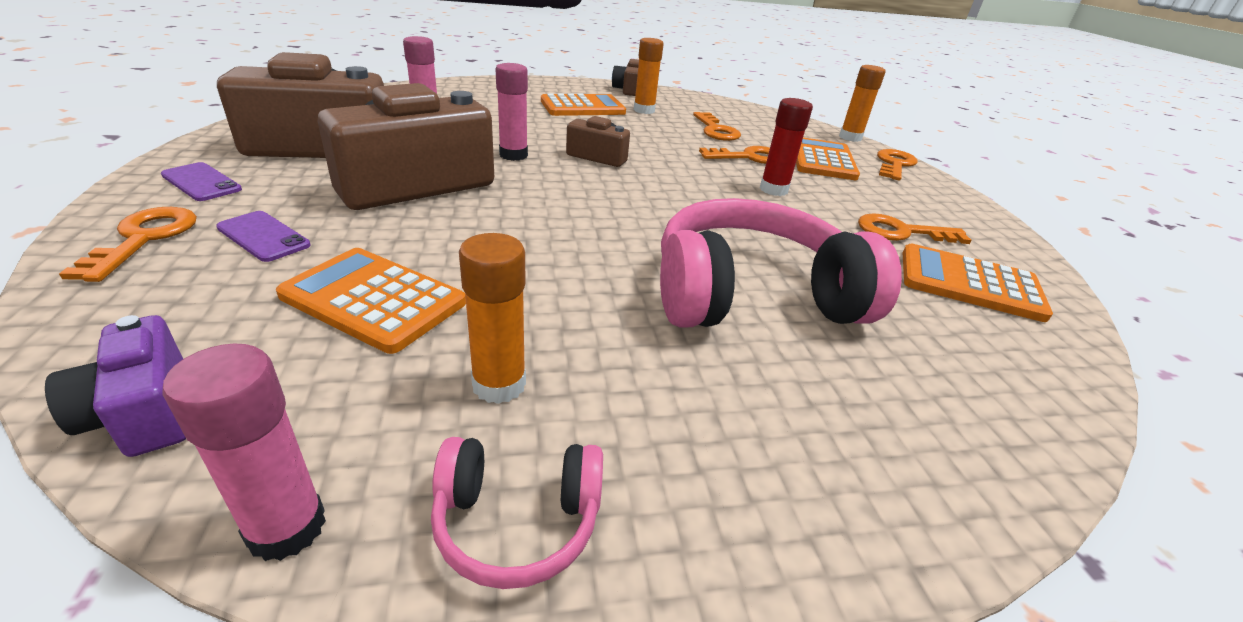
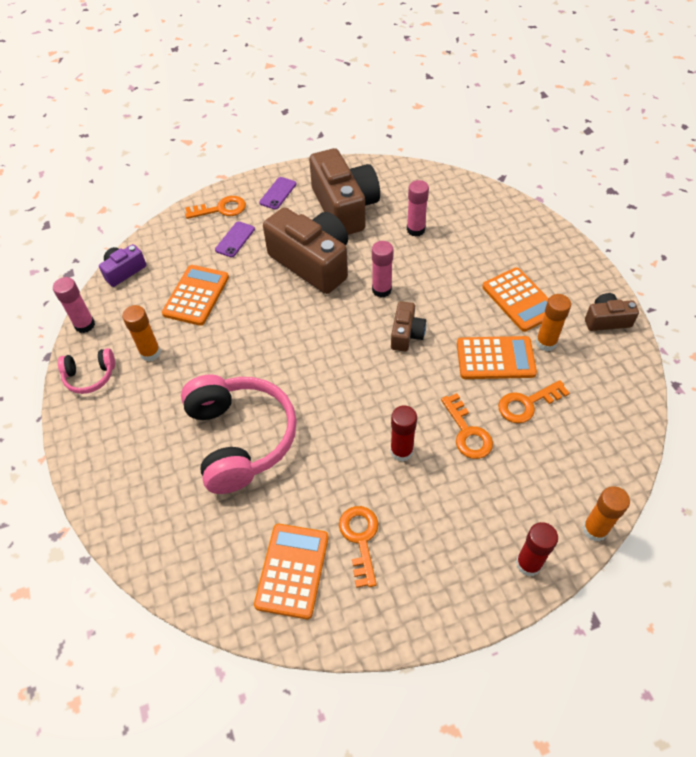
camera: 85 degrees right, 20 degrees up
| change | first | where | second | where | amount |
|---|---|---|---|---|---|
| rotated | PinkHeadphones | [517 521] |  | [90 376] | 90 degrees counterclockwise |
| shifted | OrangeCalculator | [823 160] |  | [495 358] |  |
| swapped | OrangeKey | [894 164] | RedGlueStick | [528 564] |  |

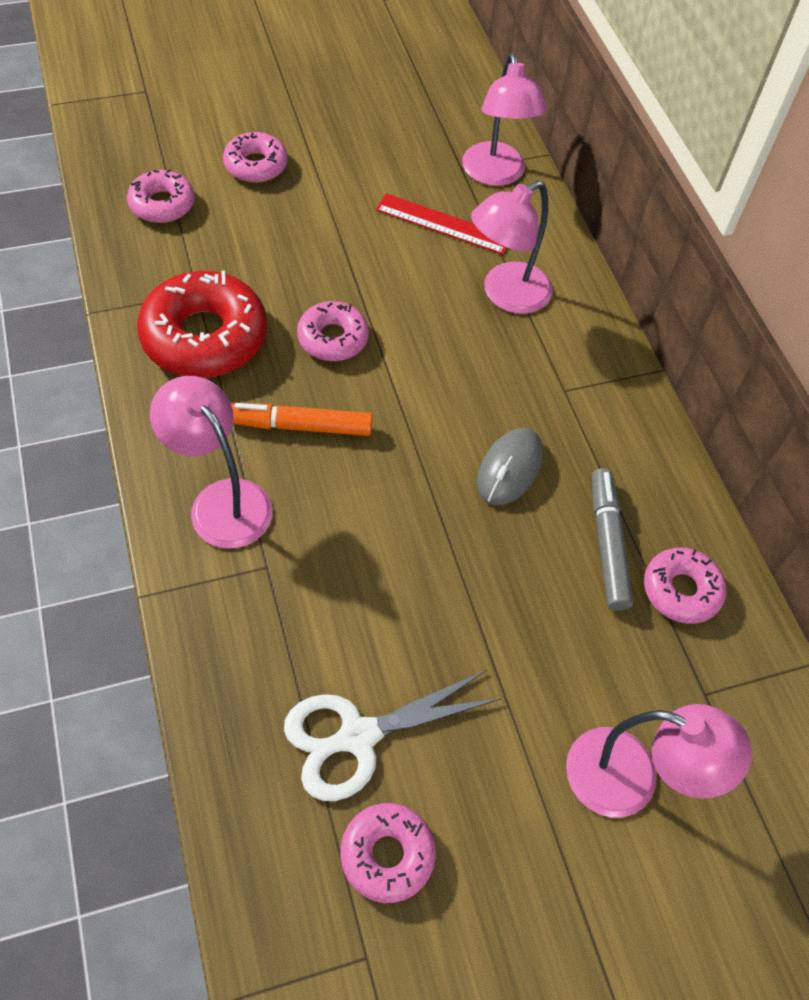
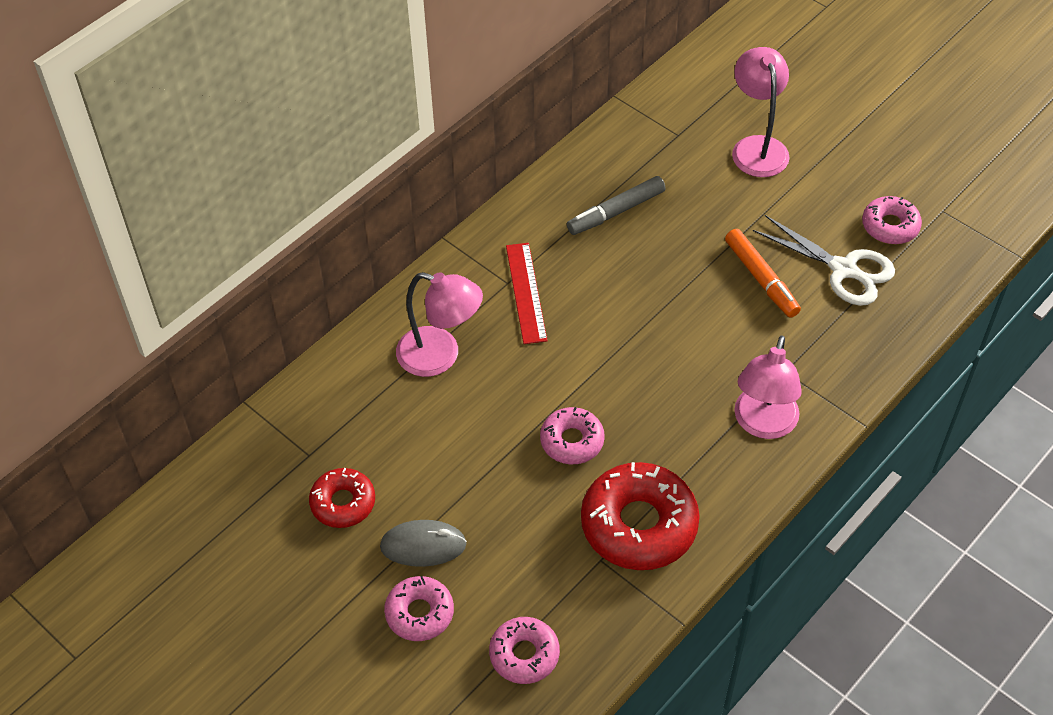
camera: 115 degrees left, 5 degrees down
| change | first | where | second | where | amount |
|---|---|---|---|---|---|
| shifted | OrangeMarker | [300 426] |  | [761 279] |  |
| shifted | RedRuler | [443 224] |  | [526 292] |  |
| gone | PinkLamp | [495 175] |  |  |  |
| shifted | GreyMouse | [509 469] |  | [423 545] |  |
| gone | PinkDonut | [681 590] |  |  |  |
| new |  |  | RedDonut | [343 503] |  |

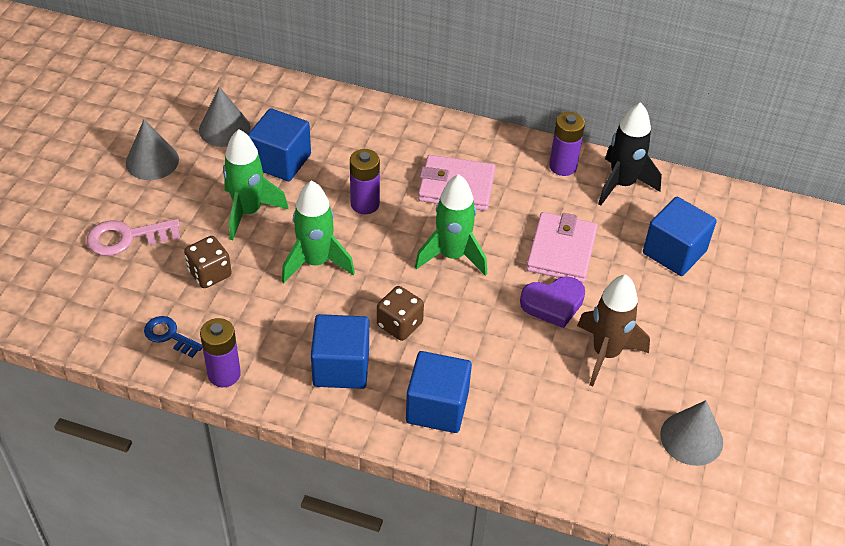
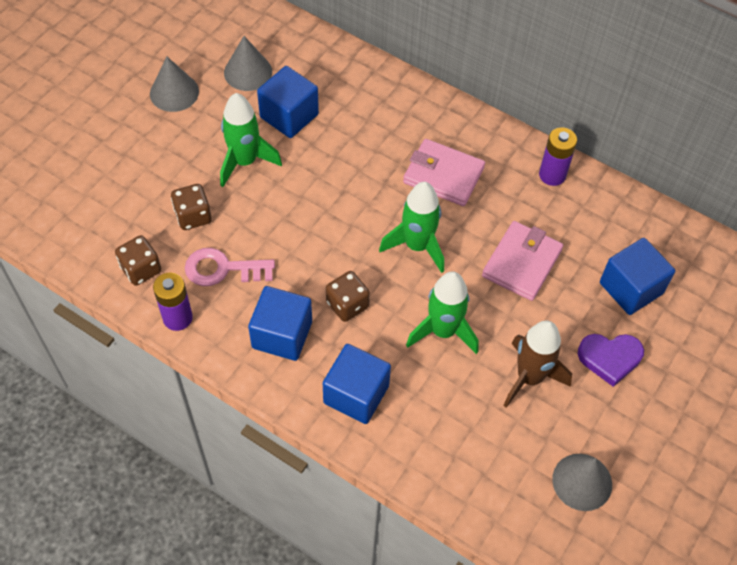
camera: 15 degrees right, 10 degrees up
| change | first | where | second | where | amount |
|---|---|---|---|---|---|
| shifted | PinkKey | [126 238] |  | [222 269] |  |
| swapped | BlueKey | [169 335] | BrownDice | [141 269] |  |
| shifted | GreenRocket | [316 262] |  | [443 331] |  |
| gone | PurpleBattery | [365 204] |  |  |  |
| shifted | PurpleHeart | [553 303] |  | [609 358] |  |
| gone | BlackRocket | [622 184] |  |  |  |

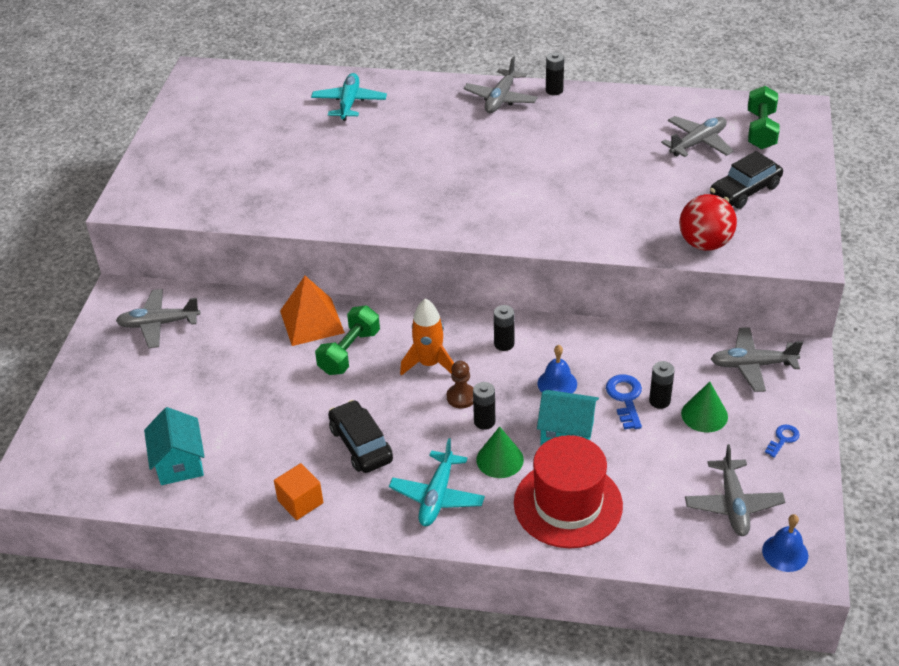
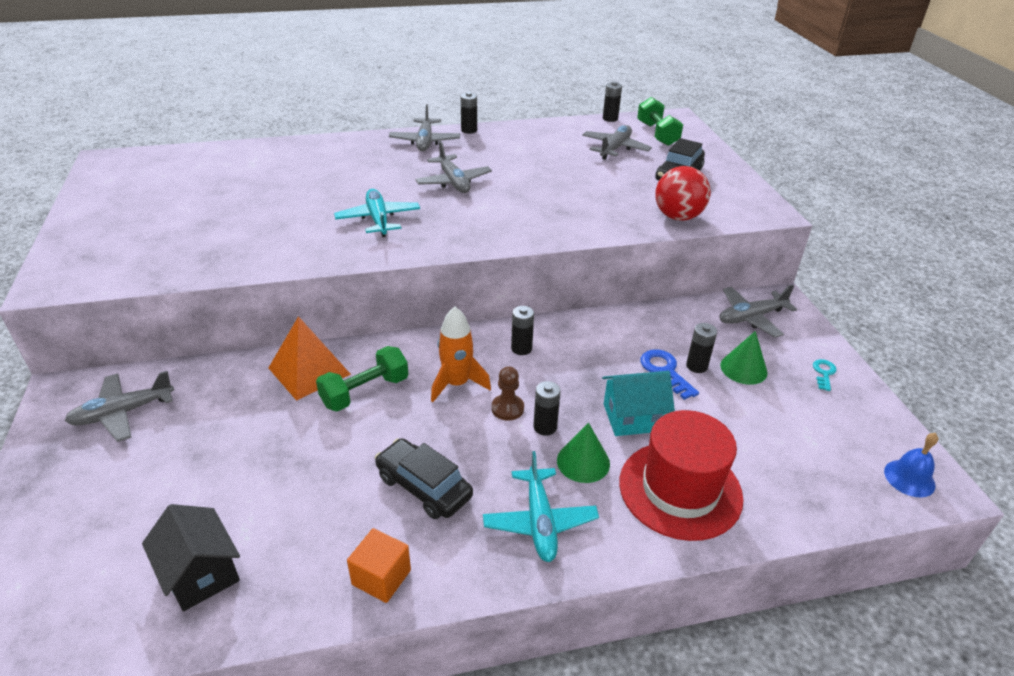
camera: 25 degrees left, 5 degrees down
| change | first | where | second | where | amount |
|---|---|---|---|---|---|
| repainted | TurquoiseHouse | [179 463] | BlackHouse | [201 573] |  |
| shifted | TurquoisePlane | [349 103] |  | [378 219] |  |
| rotated | GreenDumbbell | [349 352] |  | [365 392] | 45 degrees clockwise |
| gone | BlueBell | [557 383] |  |  |  |
| shifted | GreyPlane | [733 504] |  | [453 182] |  |
| repainted | BlueKey | [783 439] | TurquoiseKey | [824 373] |  |
| new |  |  | BlackBattery | [610 119] |  |

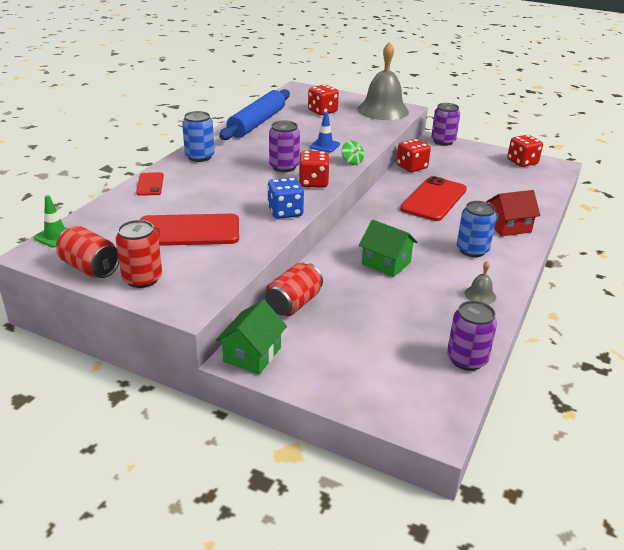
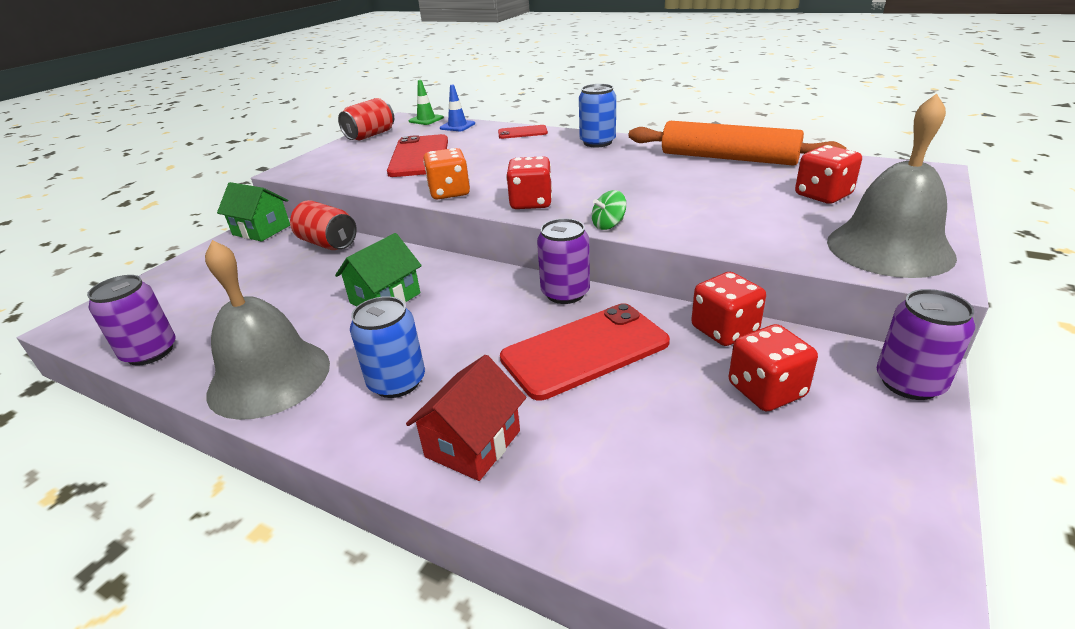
camera: 95 degrees right, 0 degrees up
| change | first | where | second | where | amount |
|---|---|---|---|---|---|
| gone | RedCan | [142 279] |  |  |  |
| repainted | BlueRollingPin | [257 123] | OrangeRollingPin | [728 158] |  |
| repainted | BlueDice | [285 212] | OrangeDice | [449 192] |  |
| shifted | PurpleCan | [284 167] |  | [565 293] |  |
| shifted | BlueTrafficCone | [324 146] |  | [457 126] |  |
| rotated | RedPhone | [434 199] |  | [585 350] | 60 degrees counterclockwise |
| scaled | GreyBell | [480 295] |  | [269 377] | x2.40 |
| rotated | RedHouse | [508 227] |  | [473 443] | 45 degrees clockwise |
| shifted | RedDice | [522 162] |  | [766 390] |  |

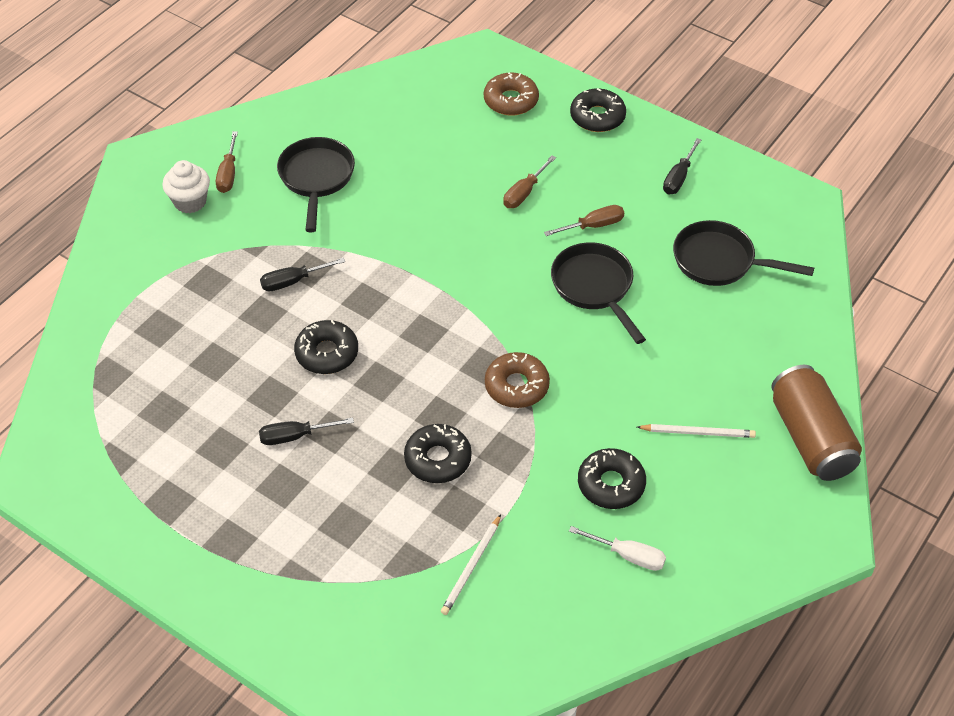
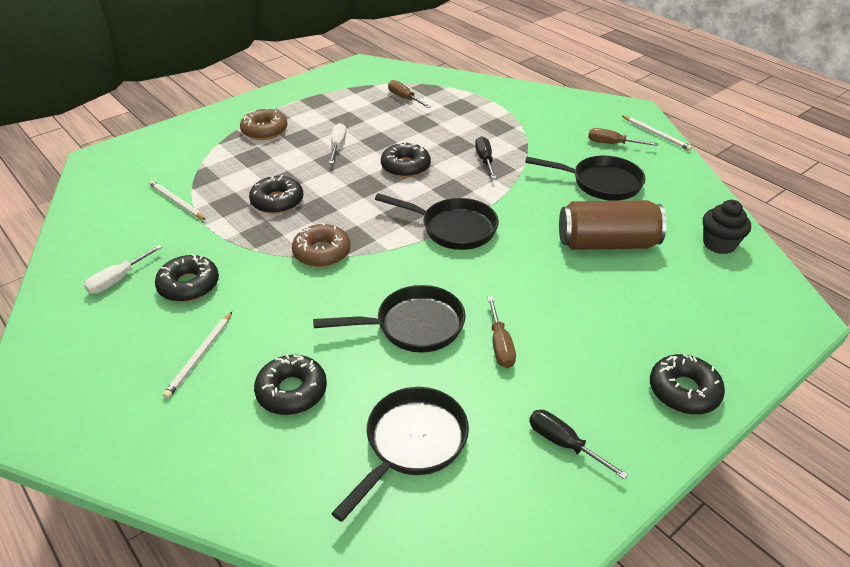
camera: 105 degrees right, 10 degrees down
| change | first | where | second | where | amount |
|---|---|---|---|---|---|
| gone | WhiteCupcake | [190 202] |  |  |  |
| repainted | BlackScrewdriver | [295 436] | WhiteScrewdriver | [337 146] |  |
| shifted | BrownDonut | [511 100] |  | [264 131] |  |
| shifted | BrownScrewdriver | [524 192] |  | [404 98] |  |
| shifted | BrownCan | [810 438] |  | [607 243] |  |
| new |  |  | BlackDonut | [292 391] |  |
| new |  |  | BlackPan | [453 228] |  |
| new |  |  | WhitePencil | [656 135] |  |
| new |  |  | BlackCupcake | [719 244] |  |

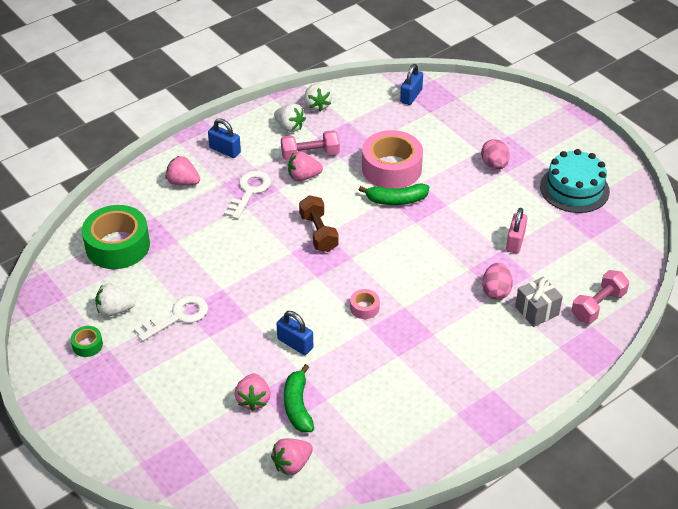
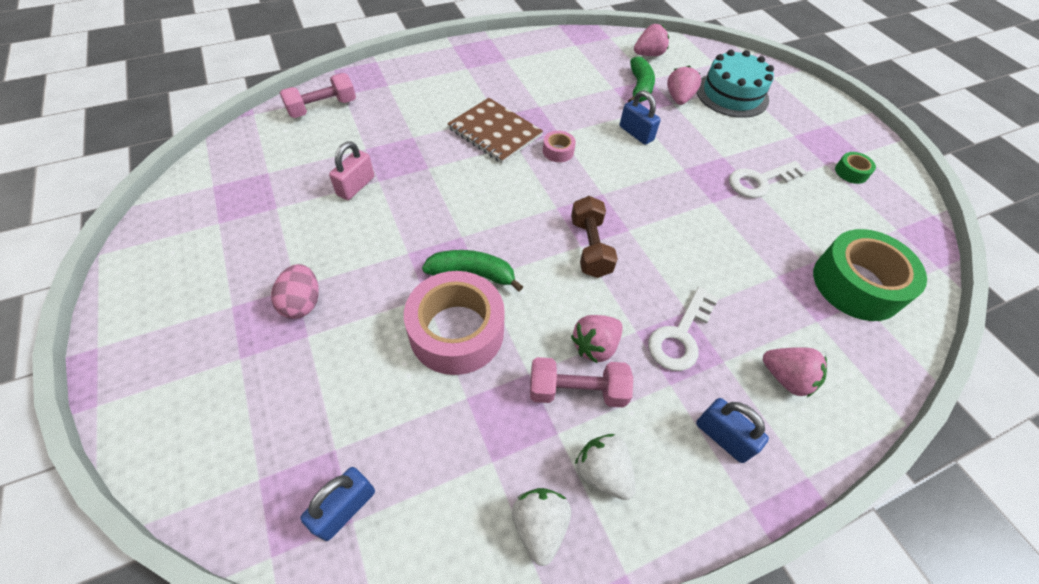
camera: 170 degrees left, 10 degrees up
| change | first | where | second | where | amount |
|---|---|---|---|---|---|
| gone | WhiteStrawberry | [115 310] |  |  |  |
| rotated | PinkStrawberry | [303 177] |  | [595 346] | 135 degrees clockwise |
| gone | PinkEgg | [496 291] |  |  |  |
| gone | GreyGift | [536 311] |  |  |  |
| shifted | TurquoiseCake | [574 189] |  | [732 94] |  |
| new |  |  | BrownNotebook | [495 132] |  |

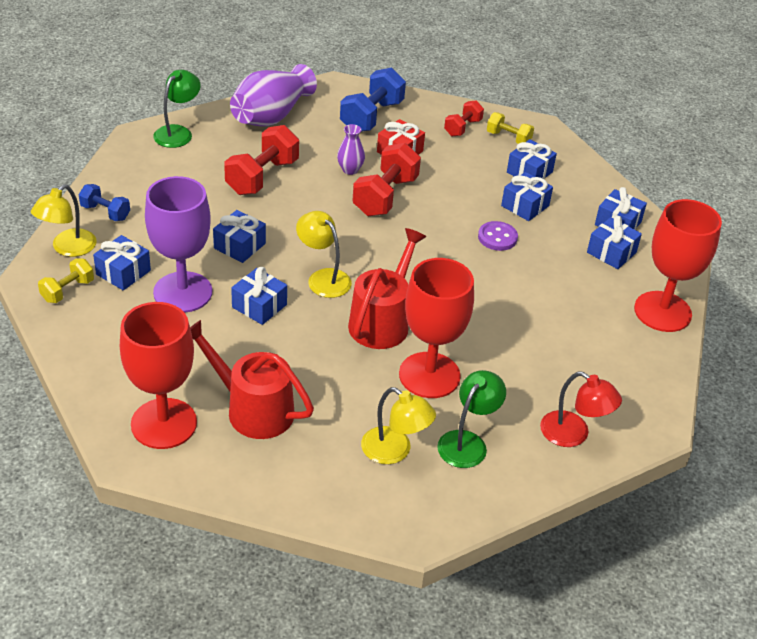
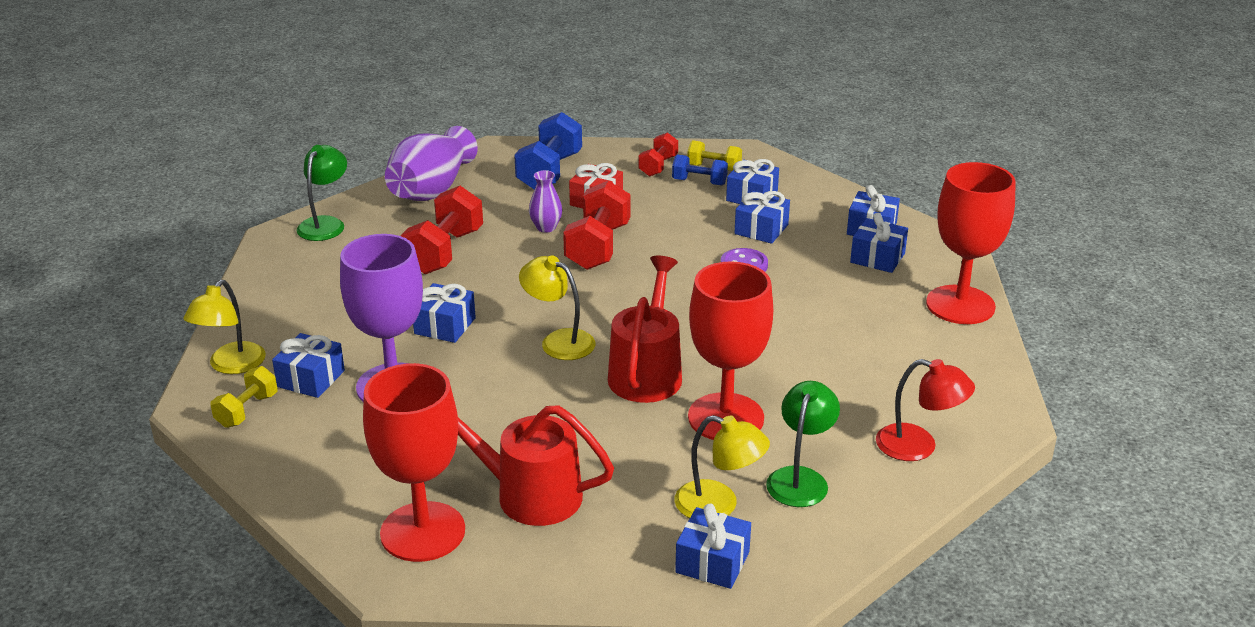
camera: 10 degrees left, 10 degrees down
| change | first | where | second | where | amount |
|---|---|---|---|---|---|
| shifted | BlueDumbbell | [105 212] |  | [699 182] |  |
| shifted | BlueGift | [259 306] |  | [712 562] |  |

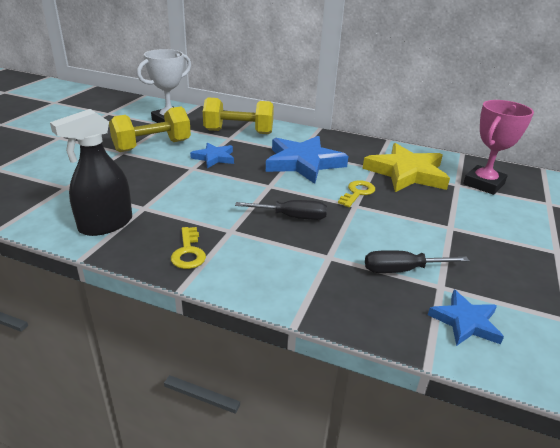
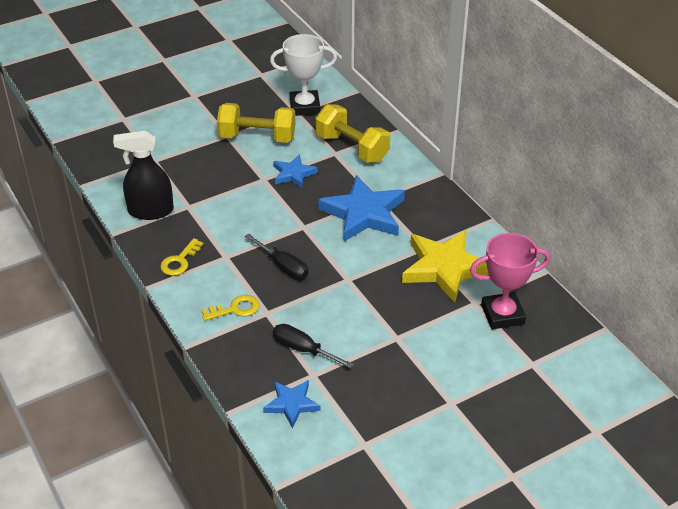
camera: 40 degrees right, 10 degrees up
| change | first | where | second | where | amount |
|---|---|---|---|---|---|
| shifted | YellowKey | [357 193] |  | [235 309] |  |

